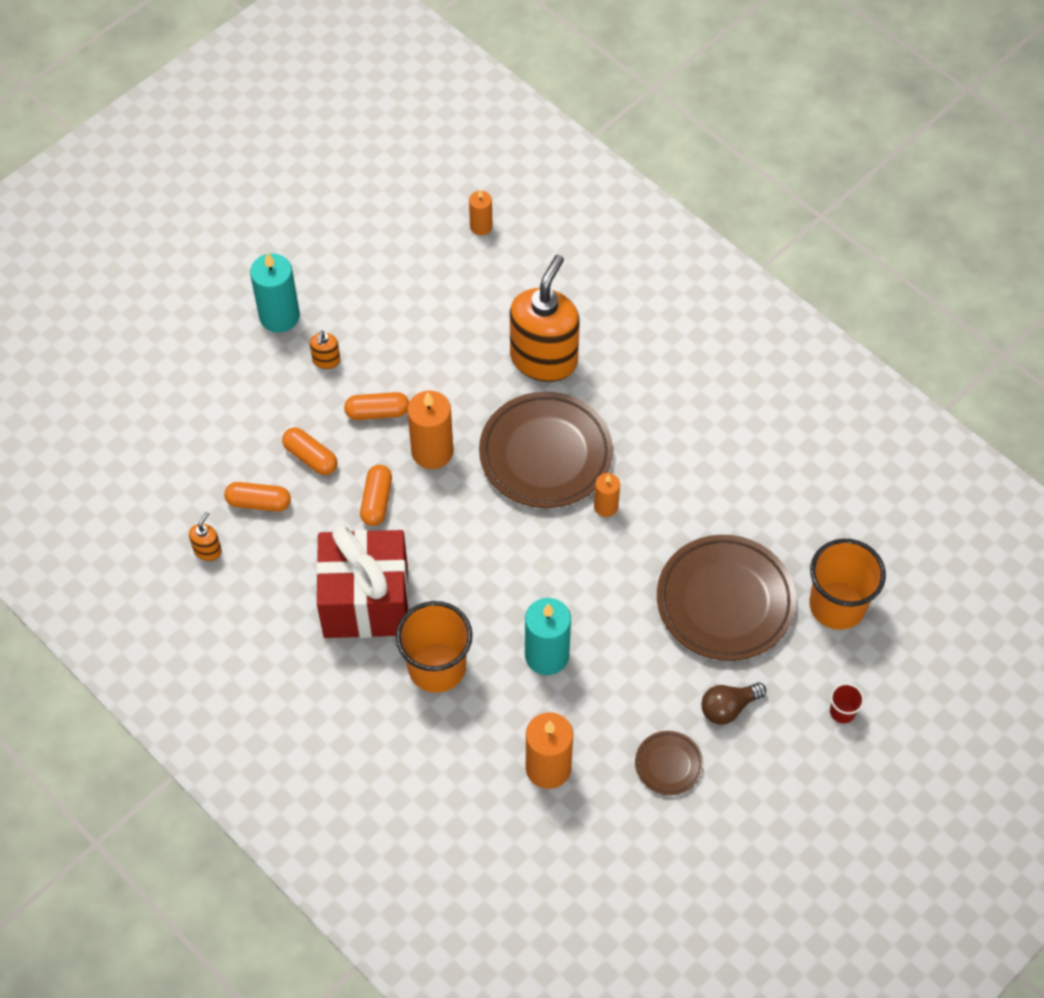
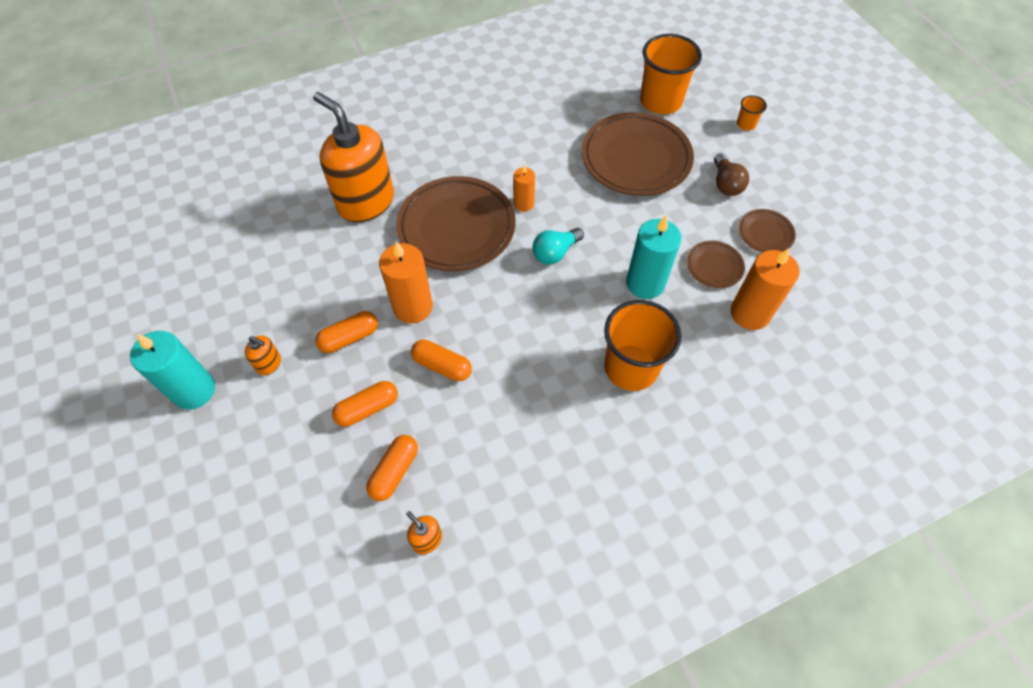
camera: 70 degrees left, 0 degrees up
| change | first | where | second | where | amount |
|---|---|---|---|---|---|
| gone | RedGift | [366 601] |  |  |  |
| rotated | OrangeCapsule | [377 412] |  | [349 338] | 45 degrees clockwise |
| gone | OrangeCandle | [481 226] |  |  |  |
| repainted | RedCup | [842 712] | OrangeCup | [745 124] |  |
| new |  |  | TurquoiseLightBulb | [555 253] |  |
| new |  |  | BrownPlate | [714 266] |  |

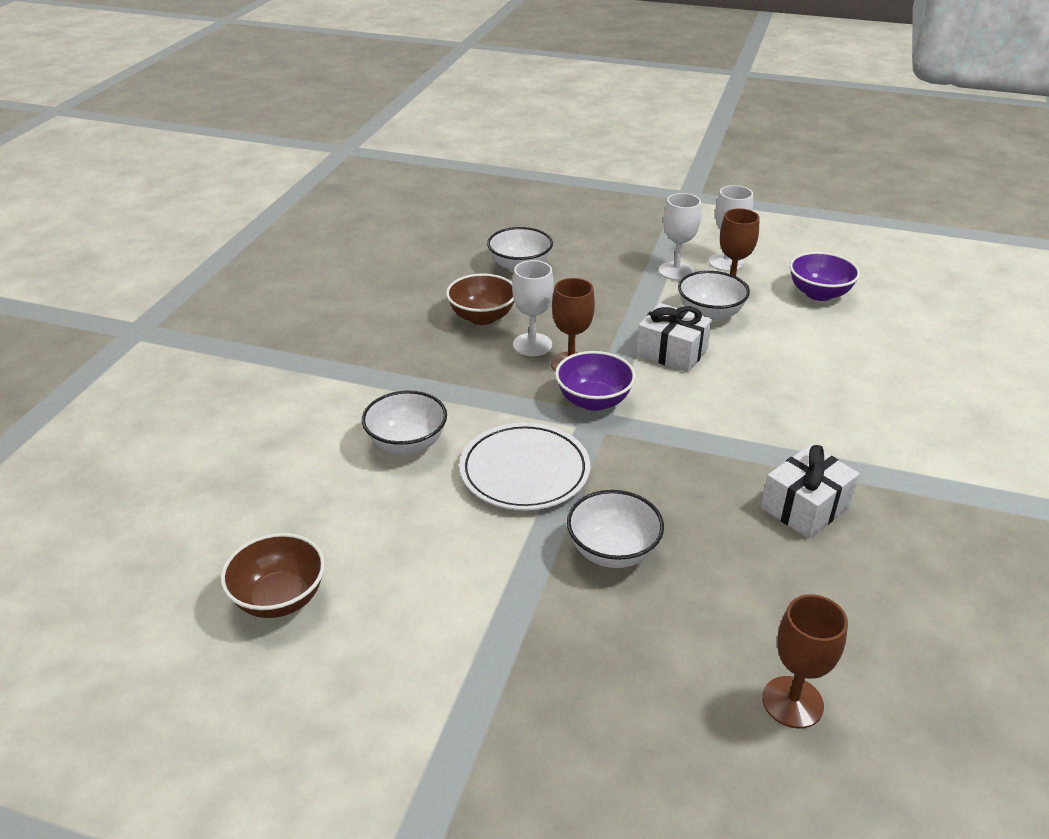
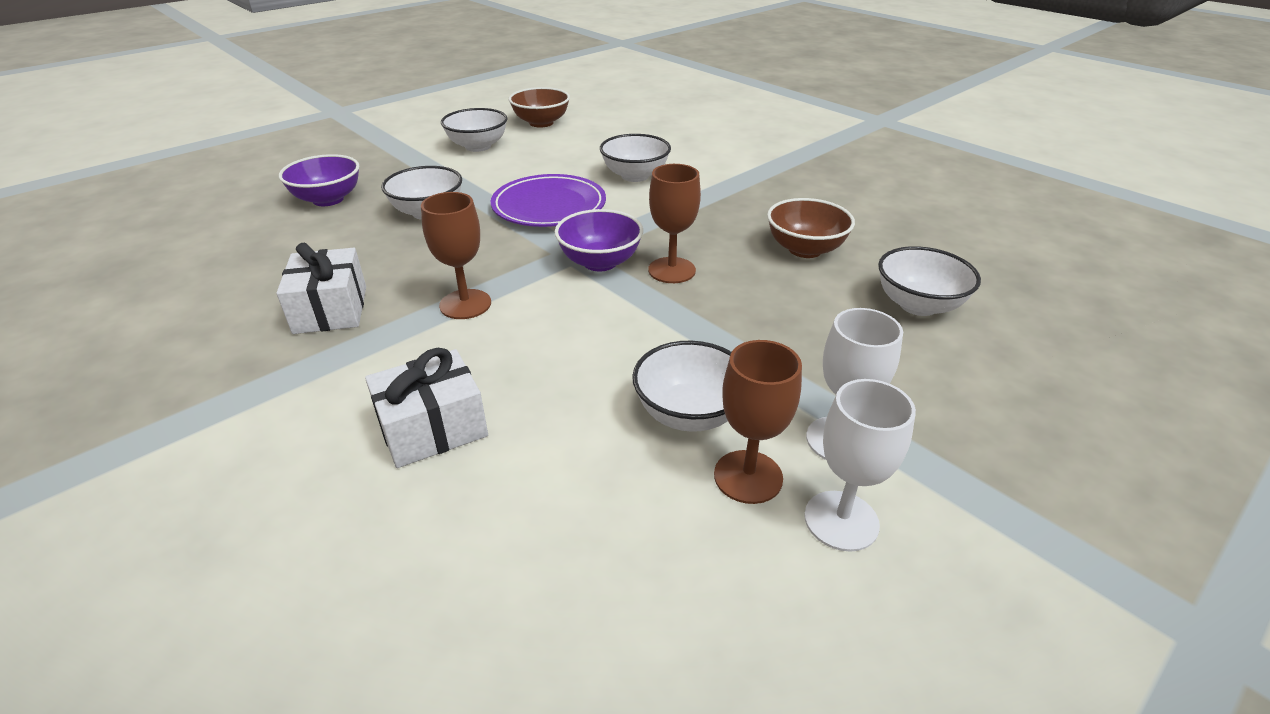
camera: 120 degrees right, 0 degrees up
| change | first | where | second | where | amount |
|---|---|---|---|---|---|
| repainted | WhitePlate | [524 471] | PurplePlate | [549 206] |  |
| gone | WhiteGoblet | [532 345] |  |  |  |
| shifted | WhiteGift | [671 352] |  | [433 428] |  |
| shifted | BrownGoblet | [792 702] |  | [465 304] |  |
| shifted | PurpleBowl | [819 294] |  | [328 199] |  |
| new |  |  | WhiteBowl | [478 146] |  |

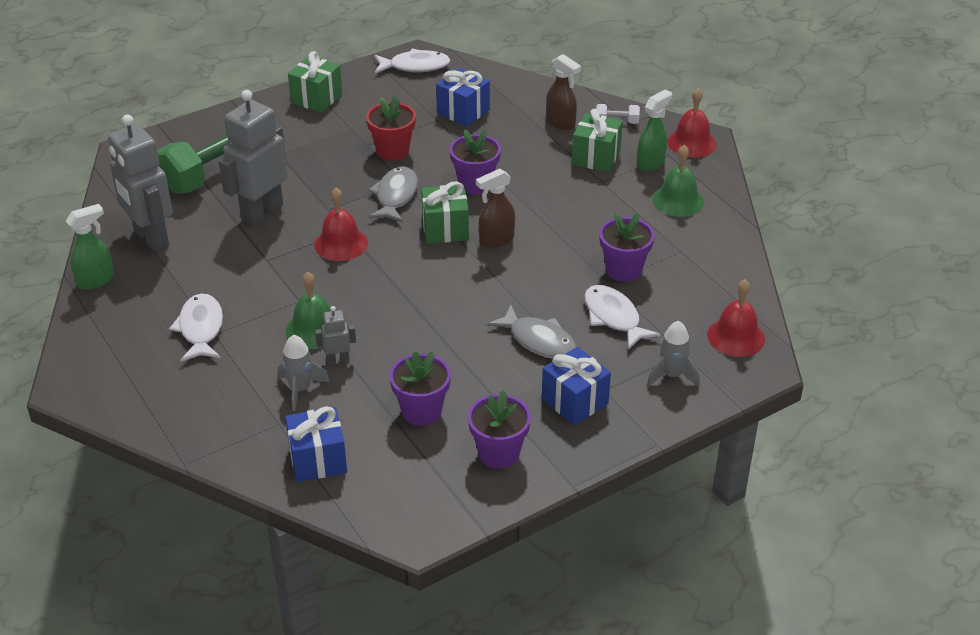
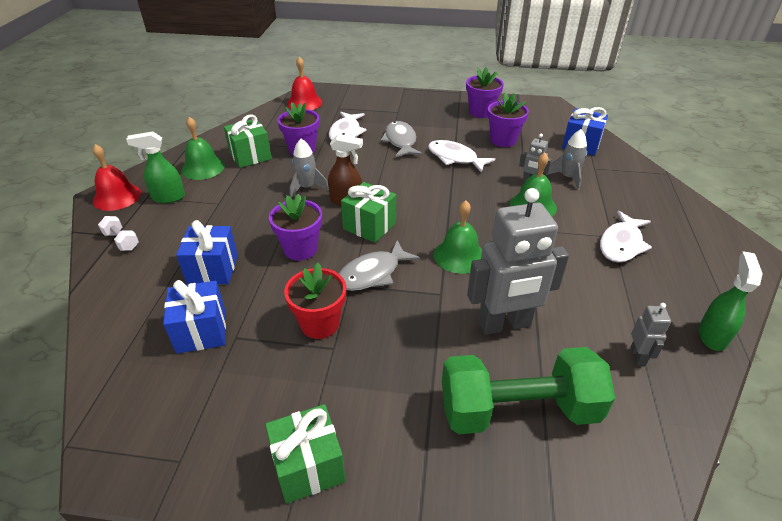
camera: 140 degrees left, 0 degrees up
| change | first | where | second | where | amount |
|---|---|---|---|---|---|
| rotated | GreenSprayBottle | [96 280] |  | [712 335] | 105 degrees clockwise |
| scaled | GreyRobot | [150 238] |  | [638 356] | x0.45 |
| repainted | RedBell | [341 243] | GreenBell | [459 255] |  |
| shifted | WhiteFish | [415 66] |  | [455 158] |  |
| shifted | BlueGift | [575 401] |  | [213 269] |  |
| gone | BrownSprayBottle | [561 123] |  |  |  |
| shifted | GreenGift | [596 157] |  | [250 156] |  |
| shifted | GreyRocket | [672 375] |  | [307 188] |  |

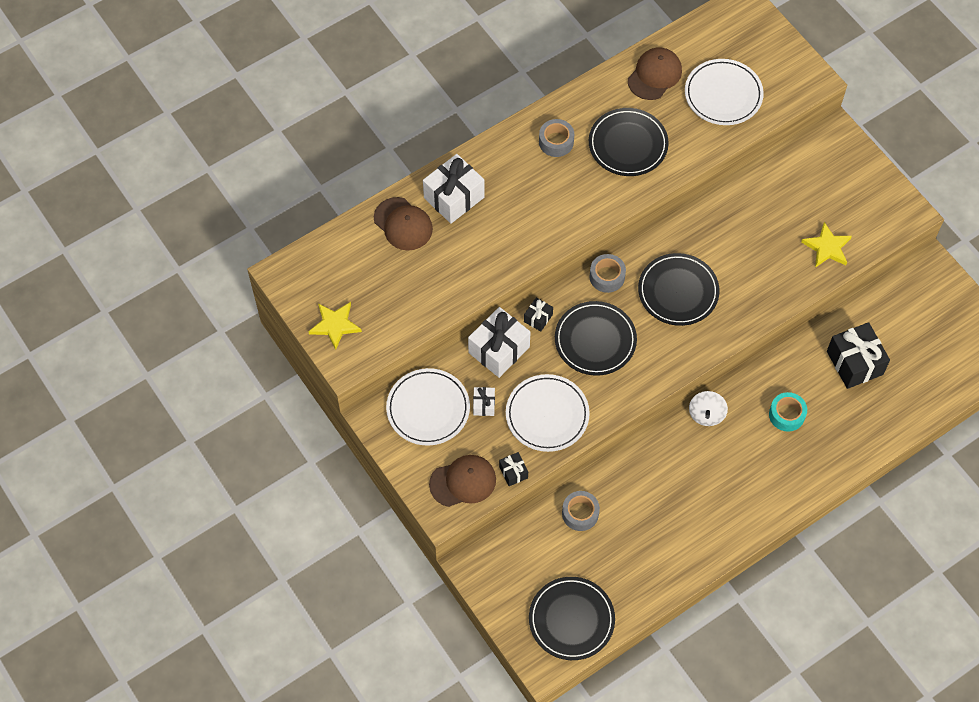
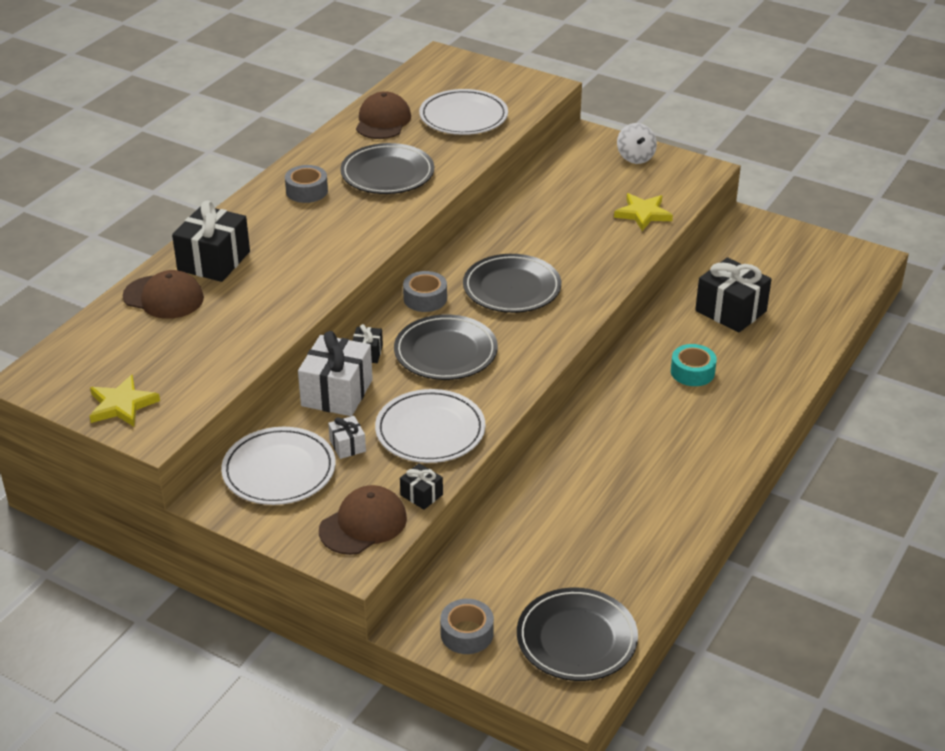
camera: 25 degrees left, 25 degrees down
| change | first | where | second | where | amount |
|---|---|---|---|---|---|
| repainted | WhiteGift | [454 197] | BlackGift | [214 261] |  |
| shifted | GreyTape | [580 513] |  | [467 633] |  |
| shifted | WhiteSpinningTop | [706 414] |  | [635 157] |  |

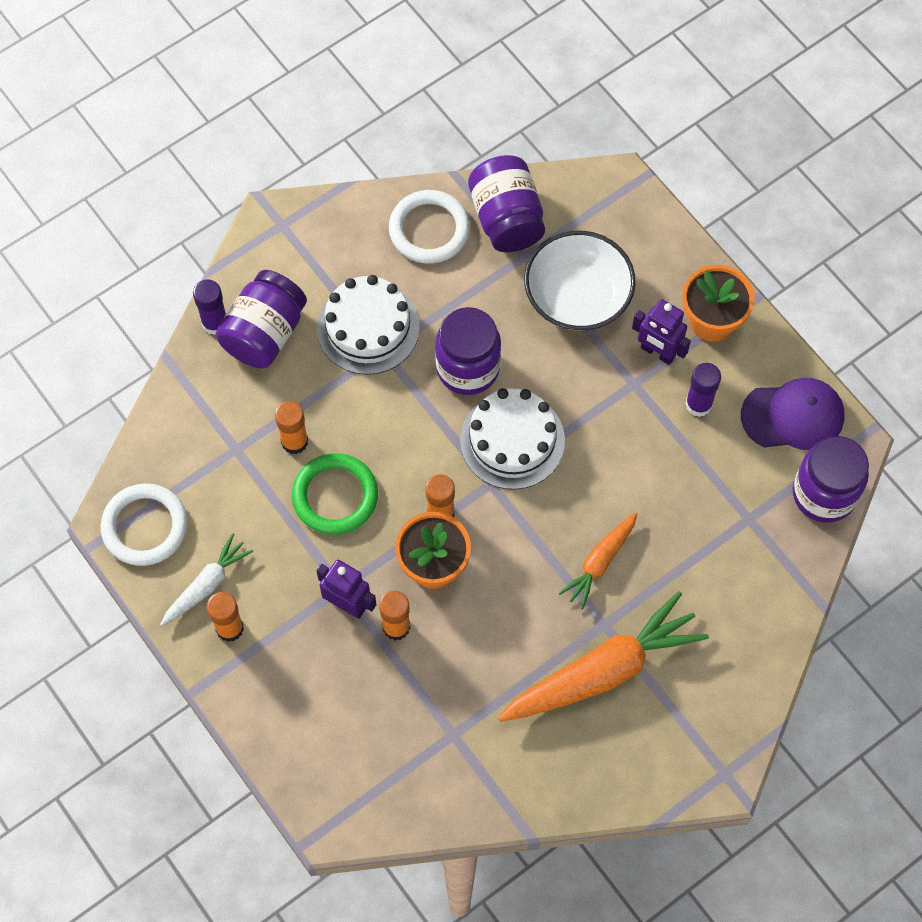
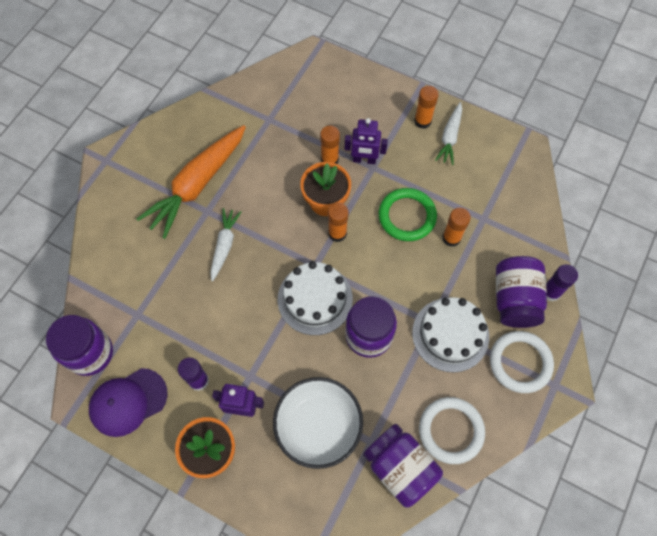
camera: 155 degrees right, 0 degrees up
| change | first | where | second | where | amount |
|---|---|---|---|---|---|
| shifted | WhiteRing | [145 526] |  | [520 362] |  |
| repainted | OrangeCarrot | [600 562] | WhiteCarrot | [224 246] |  |

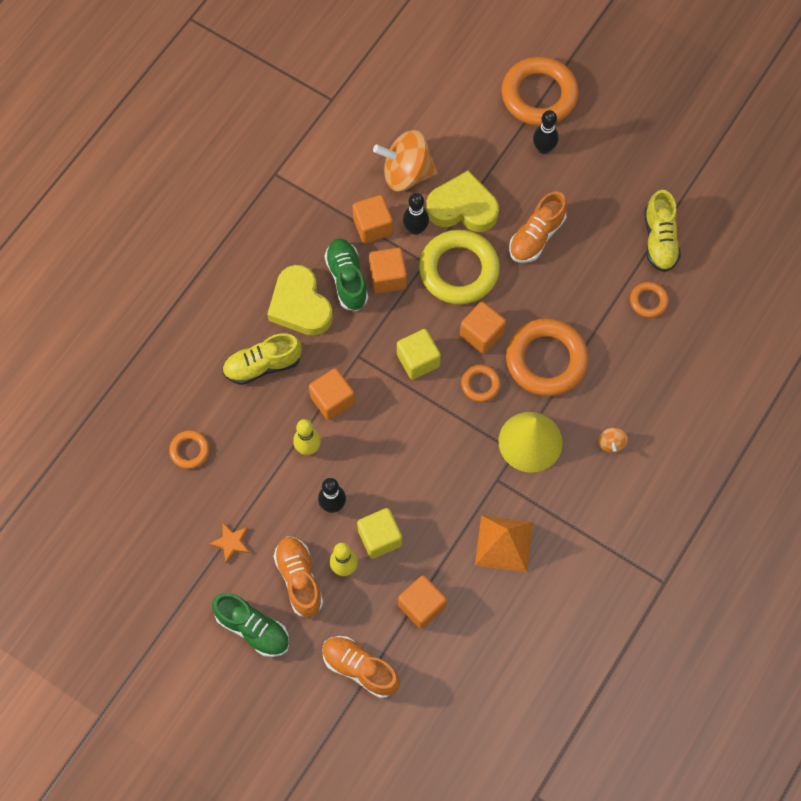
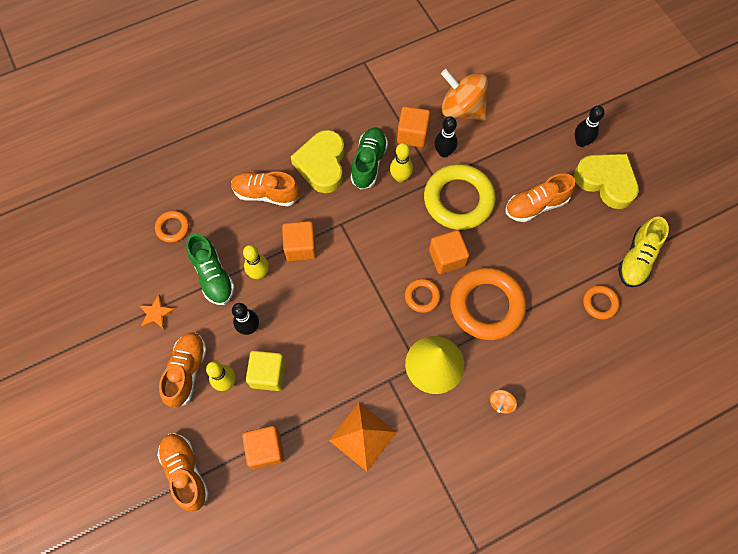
camera: 30 degrees right, 0 degrees up
| change | first | where | second | where | amount |
|---|---|---|---|---|---|
| shifted | GreenShoe | [253 628] |  | [213 275] |  |
| repainted | YellowShoe | [262 365] | OrangeShoe | [266 194] |  |
| swapped | OrangeCube | [388 277] | YellowBowlingPin | [400 177] |  |
| gone | YellowCube | [418 360] |  |  |  |
| shifted | YellowHeart | [462 208] |  | [606 182] |  |
| gone | OrangeRing | [539 95] |  |  |  |

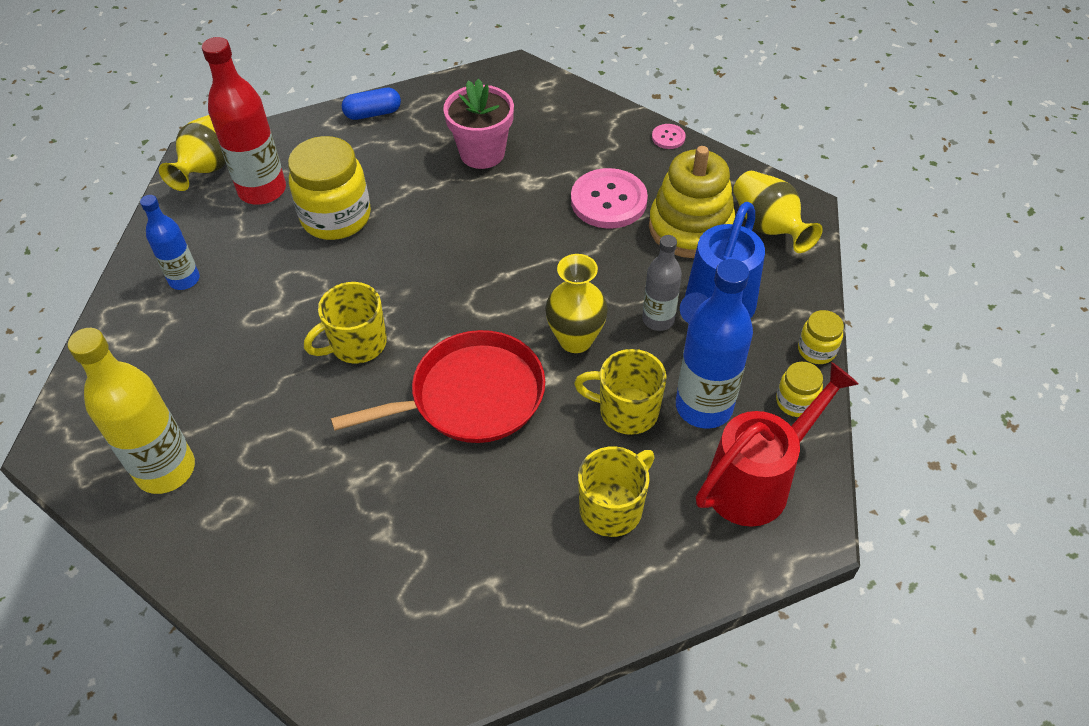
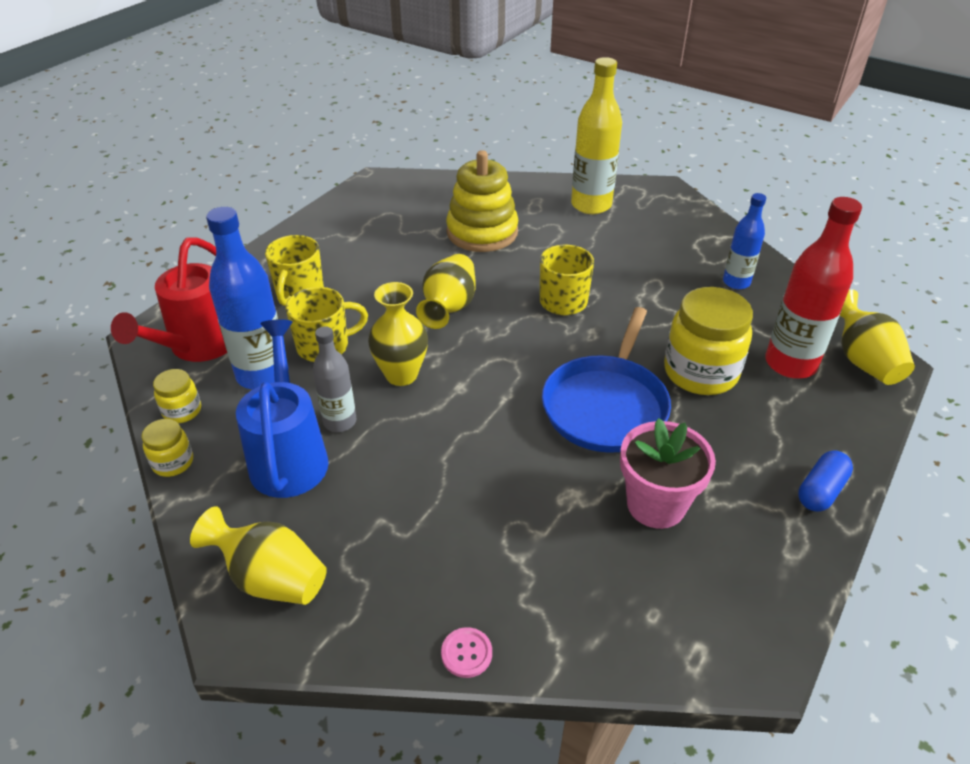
camera: 145 degrees right, 10 degrees down
| change | first | where | second | where | amount |
|---|---|---|---|---|---|
| swapped | RedPan | [471 396] | YellowVase | [449 307] |  |
| gone | PinkButton | [608 201] |  |  |  |
| shifted | YellowStackingToy | [690 228] |  | [482 232] |  |
| new |  |  | BluePan | [606 405] |  |

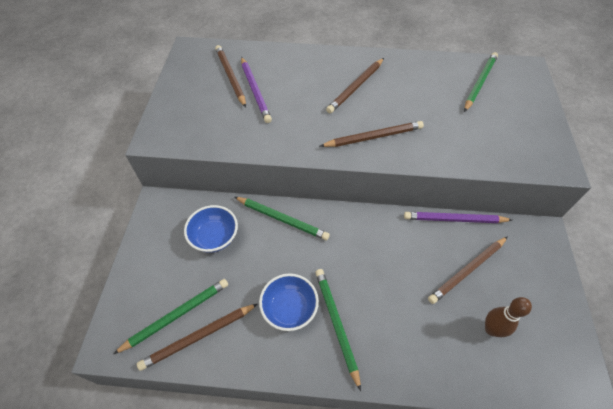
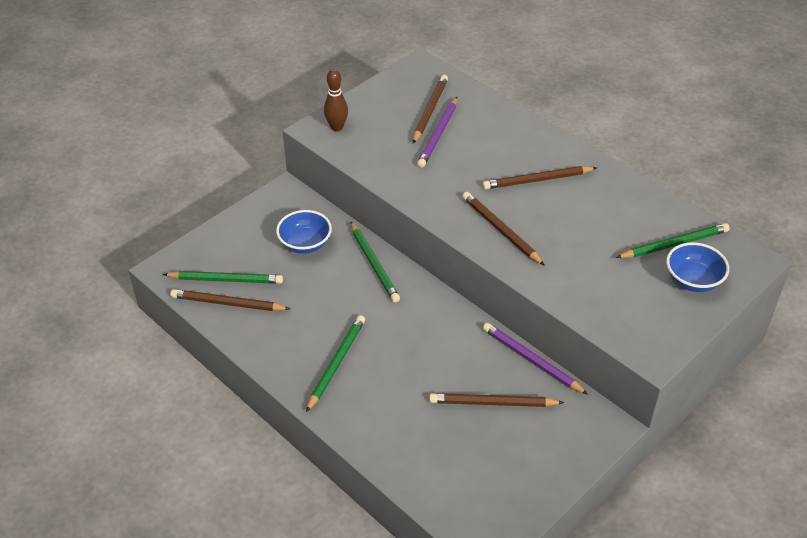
camera: 40 degrees right, 10 degrees down
| change | first | where | second | where | amount |
|---|---|---|---|---|---|
| shifted | BlueBowl | [289 308] |  | [693 280] |  |
| rotated | BrownPencil | [373 137] |  | [501 230] | 150 degrees counterclockwise |
| shifted | BrownBowlingPin | [491 329] |  | [337 127] |  |

